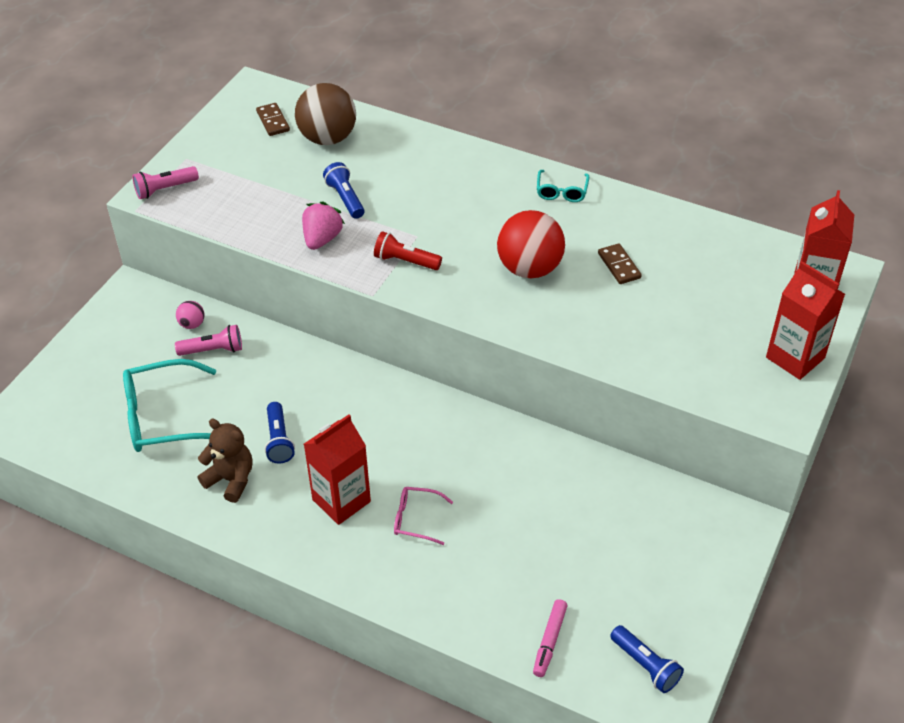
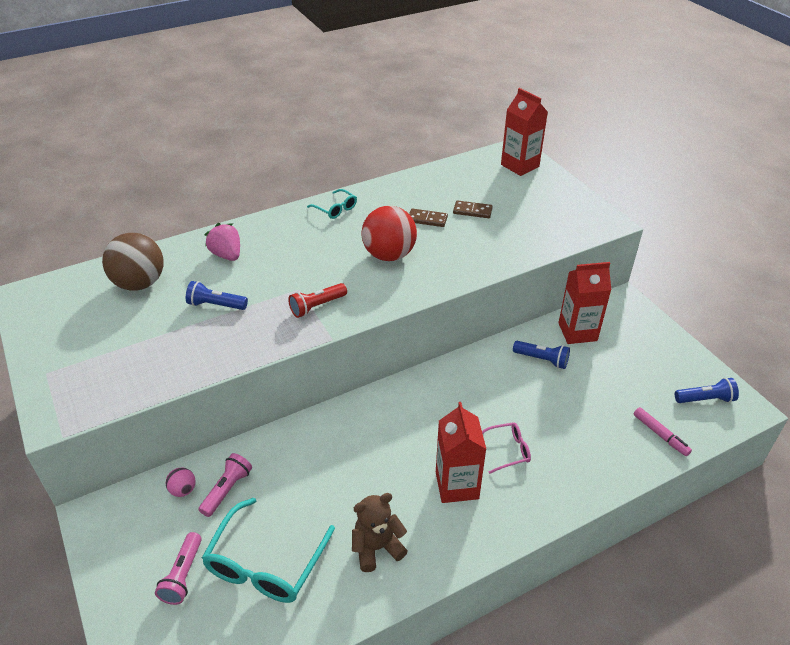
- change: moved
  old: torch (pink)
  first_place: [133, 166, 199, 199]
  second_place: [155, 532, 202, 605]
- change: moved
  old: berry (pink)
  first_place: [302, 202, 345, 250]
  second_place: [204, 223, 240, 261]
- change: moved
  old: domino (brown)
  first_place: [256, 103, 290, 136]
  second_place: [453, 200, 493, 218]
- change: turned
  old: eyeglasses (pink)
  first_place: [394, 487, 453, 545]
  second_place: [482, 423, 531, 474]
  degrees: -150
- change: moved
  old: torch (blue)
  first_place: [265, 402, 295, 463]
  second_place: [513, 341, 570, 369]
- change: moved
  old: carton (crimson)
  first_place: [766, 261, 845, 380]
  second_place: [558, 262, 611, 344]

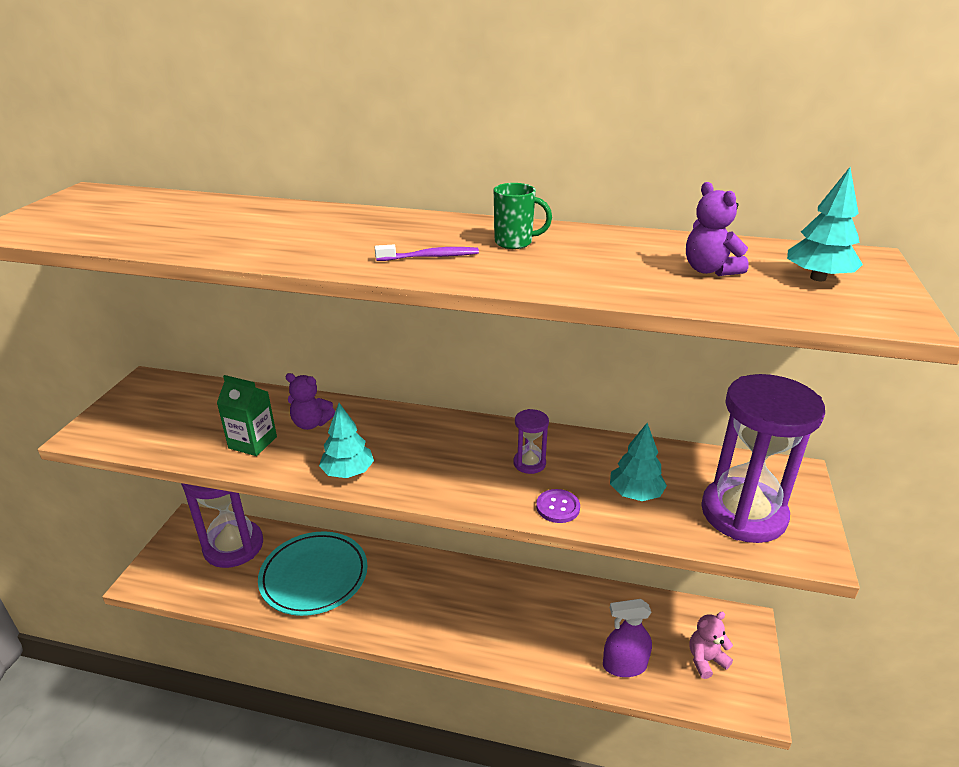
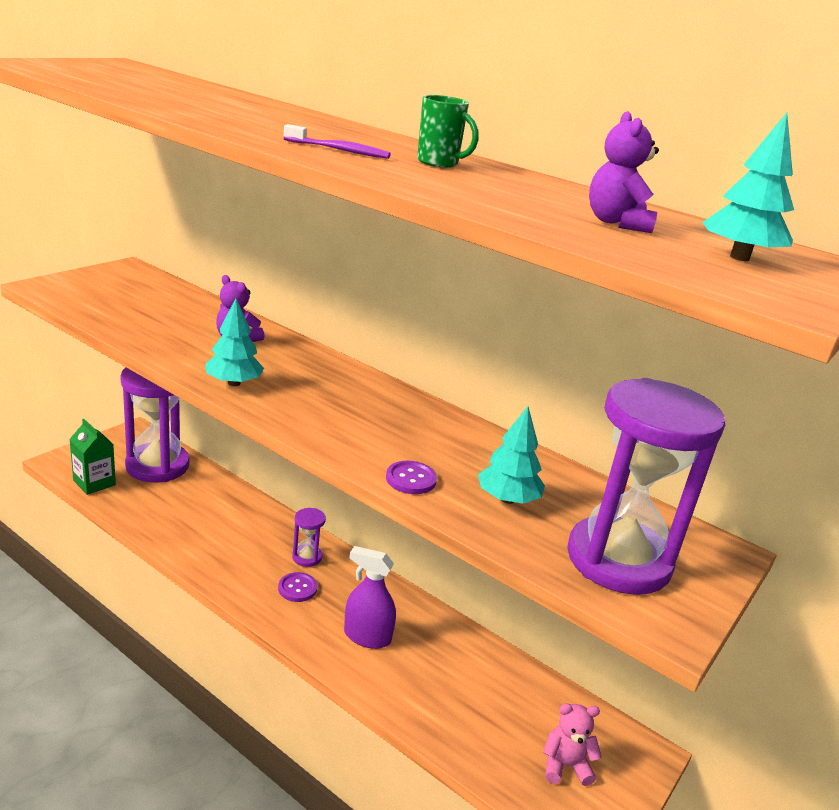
- change: moved
  old: carton (green)
  first_place: [217, 375, 277, 456]
  second_place: [69, 419, 116, 495]
- change: added
  new: button (purple)
  second_place: [278, 572, 317, 602]
- change: moved
  old: sand timer (purple)
  first_place: [513, 409, 549, 474]
  second_place: [292, 508, 326, 567]
- change: moved
  old: spray cleaner (purple)
  first_place: [603, 599, 652, 677]
  second_place: [344, 546, 396, 649]
- change: removed
  old: flat dish (turquoise)
  first_place: [258, 531, 368, 616]

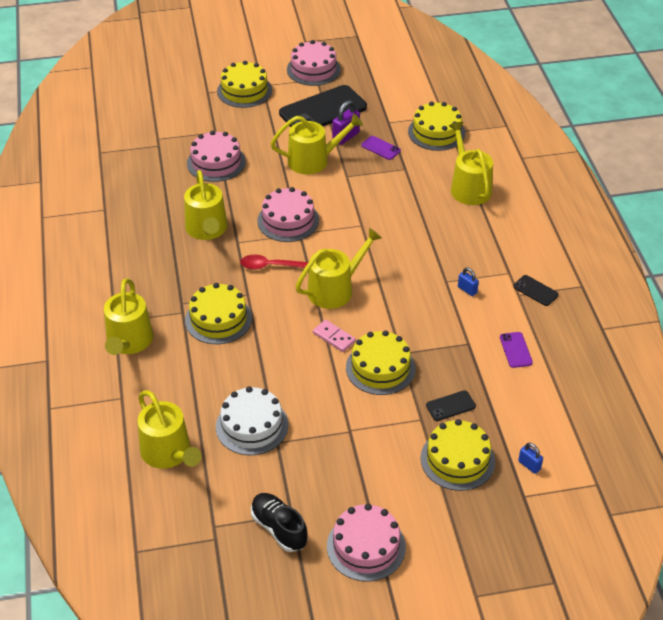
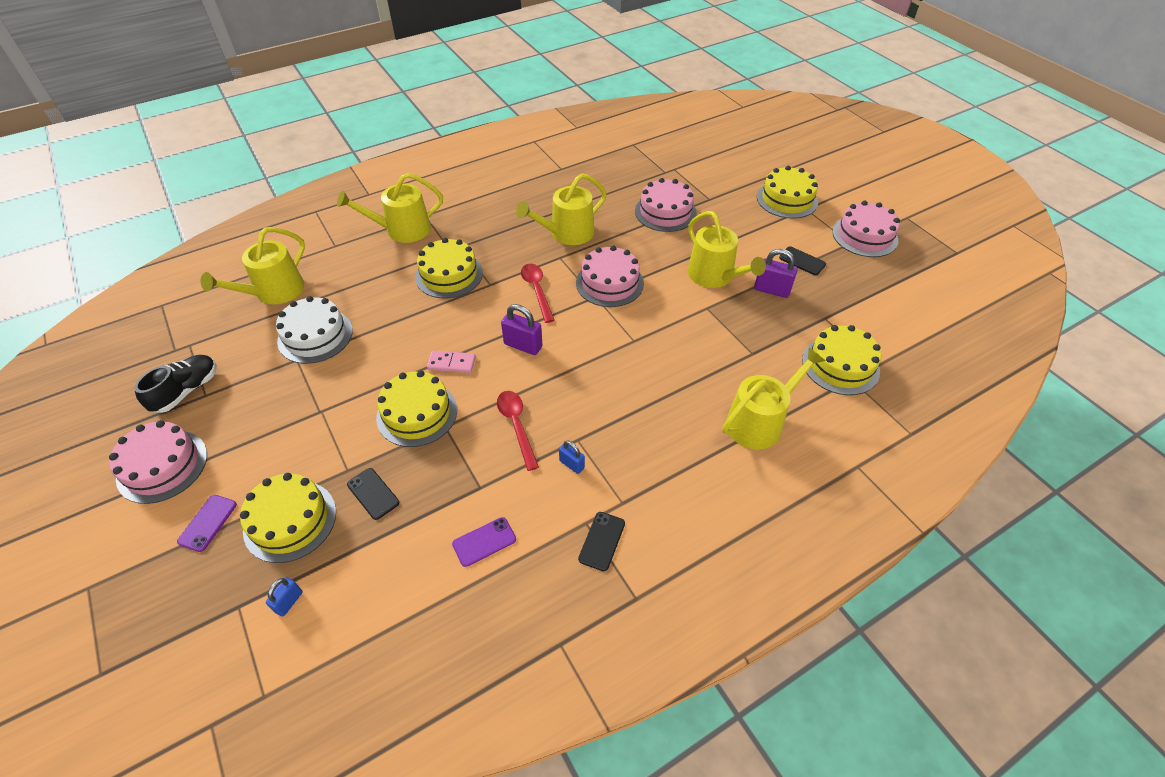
- change: moved
  old: smartphone (purple)
  first_place: [361, 136, 401, 160]
  second_place: [177, 495, 237, 552]
- change: turned
  old: domino (pink)
  first_place: [313, 320, 356, 352]
  second_place: [427, 350, 476, 373]
  degrees: 75
- change: added
  new: tablespoon (crimson)
  second_place: [497, 391, 539, 471]
- change: replaced
  old: watering pot (yellow)
  new: lock (purple)
  first_place: [295, 228, 382, 309]
  second_place: [501, 304, 543, 355]
- change: turned
  old: lock (blue)
  first_place: [458, 268, 479, 296]
  second_place: [559, 440, 585, 474]
  degrees: -75
- change: resized
  old: smartphone (jet-black)
  first_place: [279, 85, 367, 127]
  second_place: [779, 246, 826, 275]
  factor: 0.44

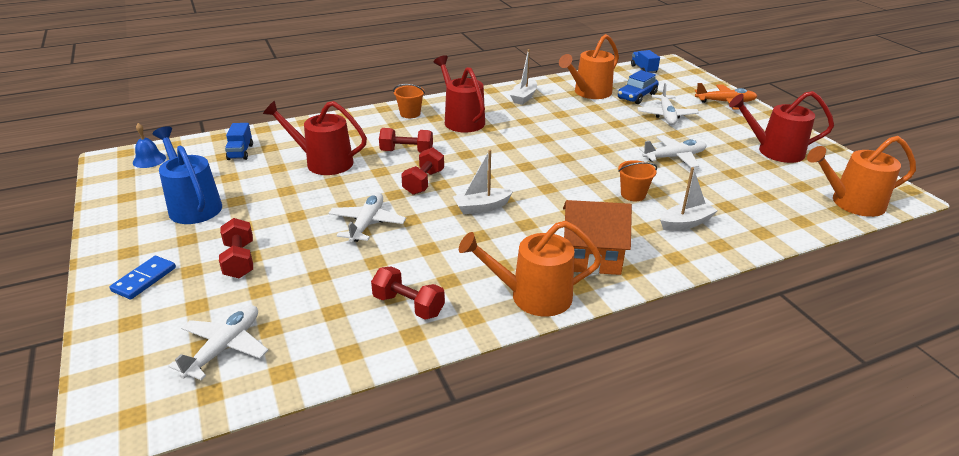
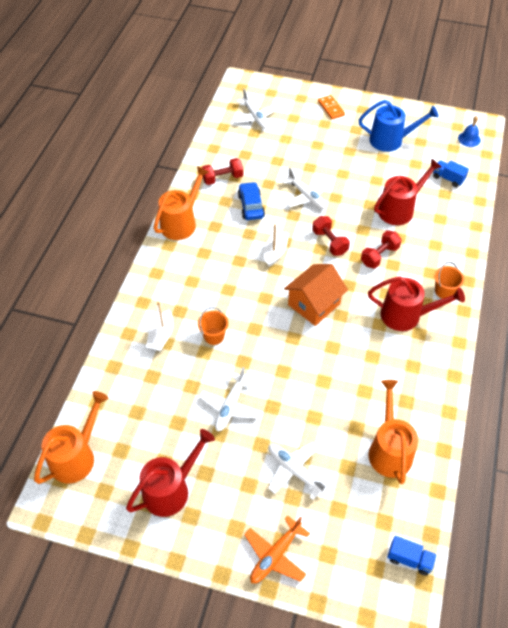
- change: moved
  old: toy car (blue)
  first_place: [618, 70, 659, 104]
  second_place: [238, 182, 265, 220]
- change: moved
  old: cottage (orange-coloured)
  first_place: [563, 200, 632, 275]
  second_place: [284, 264, 348, 326]
- change: recoloured
  old: domino (blue)
  new: domino (orange-coloured)
  first_place: [110, 256, 176, 299]
  second_place: [318, 95, 345, 119]
- change: removed
  old: free weight (crimson)
  first_place: [219, 218, 253, 279]
- change: removed
  old: boat (pure white)
  first_place: [510, 49, 537, 105]

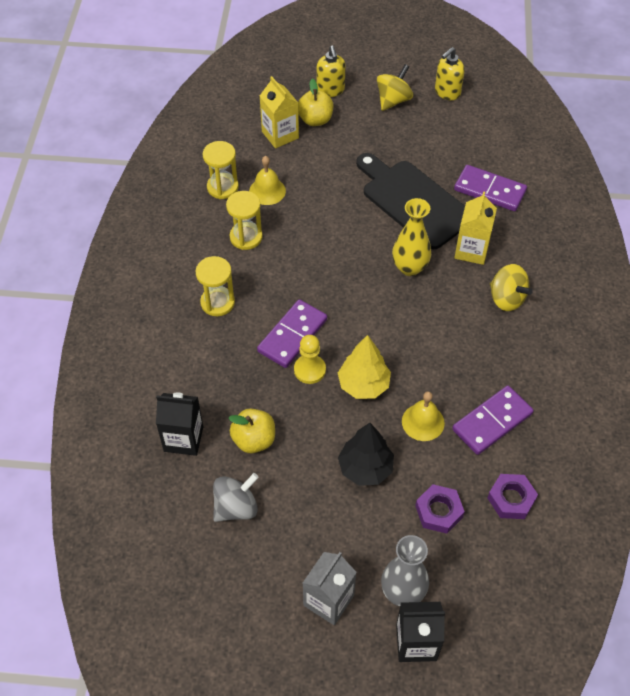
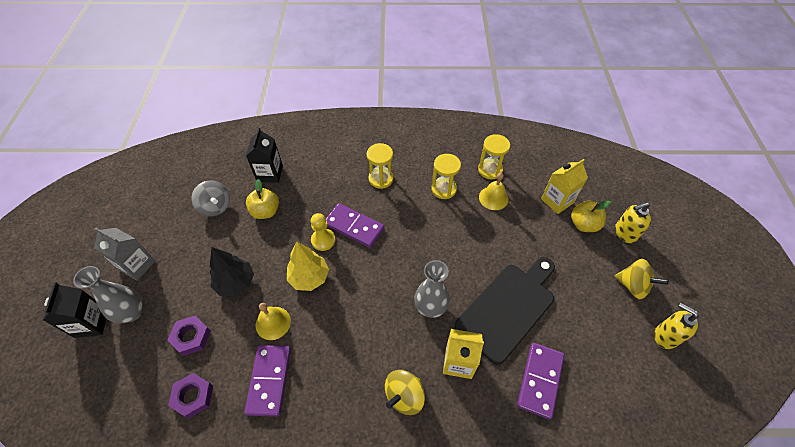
- change: turned
  old: domino (purple)
  first_place: [452, 385, 534, 455]
  second_place: [244, 345, 291, 417]
  degrees: 45
- change: recoloured
  old: tall vase (yellow)
  new: tall vase (gray)
  first_place: [392, 198, 431, 276]
  second_place: [414, 260, 450, 318]

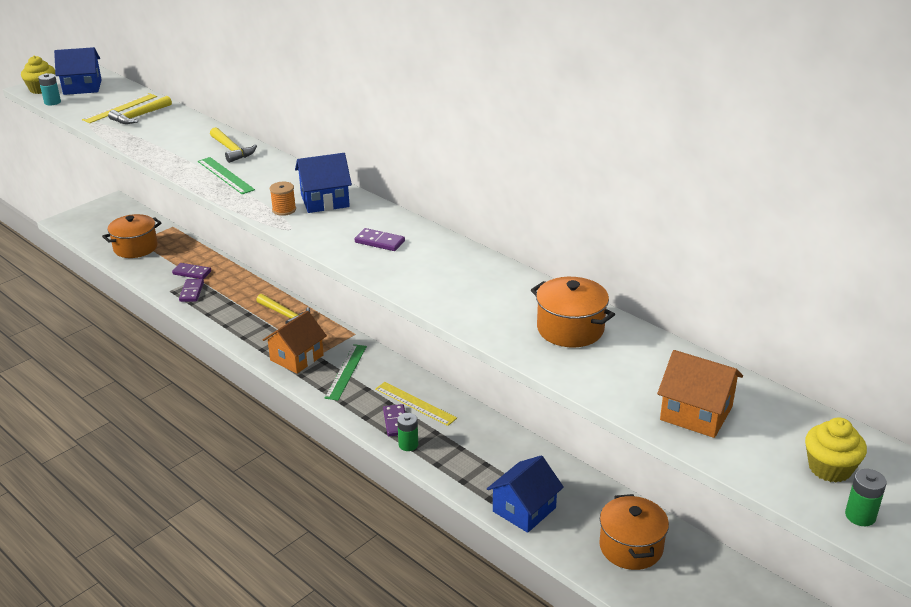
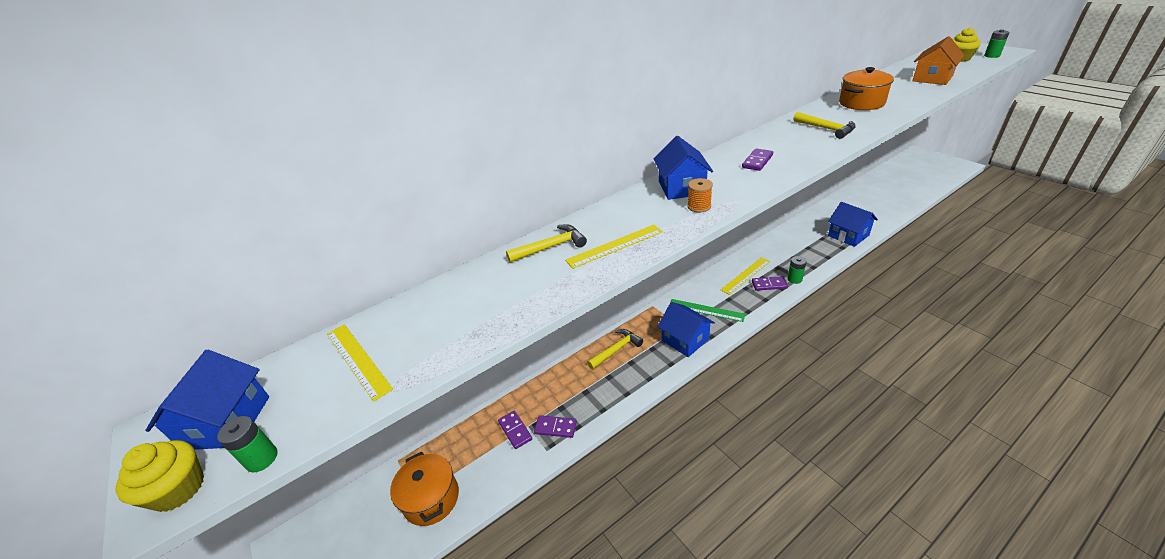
- change: recoloured
  old: power cell (turquoise)
  new: power cell (green)
  first_place: [38, 73, 61, 106]
  second_place: [217, 416, 277, 472]
- change: turned
  old: domino (purple)
  first_place: [172, 263, 211, 279]
  second_place: [498, 411, 532, 449]
  degrees: -60
- change: recoloured
  old: measuring stick (green)
  new: measuring stick (yellow)
  first_place: [198, 157, 255, 194]
  second_place: [565, 225, 663, 269]
- change: recoloured
  old: cottage (orange-coloured)
  new: cottage (blue)
  first_place: [263, 311, 327, 374]
  second_place: [657, 302, 715, 357]
- change: moved
  old: hammer (yellow)
  first_place: [108, 96, 172, 124]
  second_place: [793, 112, 856, 139]
- change: removed
  old: stockpot (orange-coloured)
  first_place: [599, 494, 669, 570]

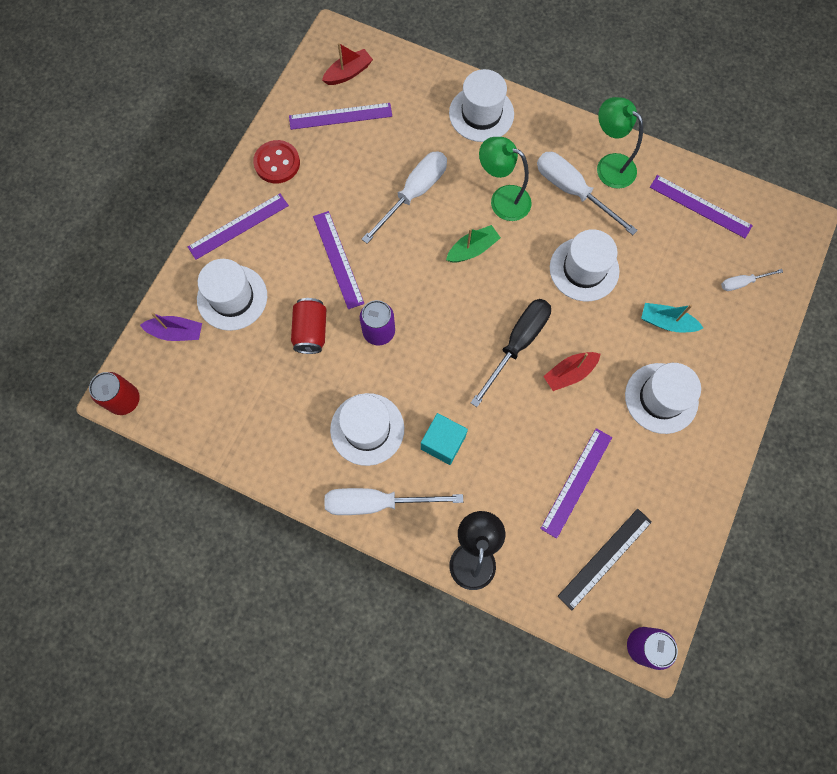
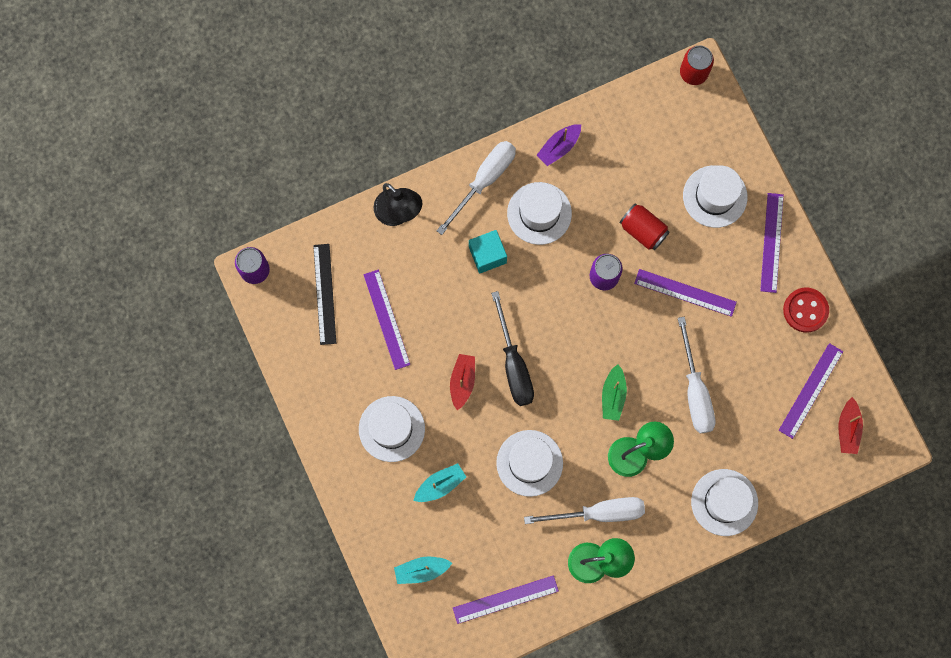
- change: replaced
  old: flat screwdriver (pure white)
  new: boat (turquoise)
  first_place: [721, 269, 783, 291]
  second_place: [394, 557, 452, 584]
- change: moved
  old: boat (purple)
  first_place: [140, 312, 202, 341]
  second_place: [536, 124, 581, 166]

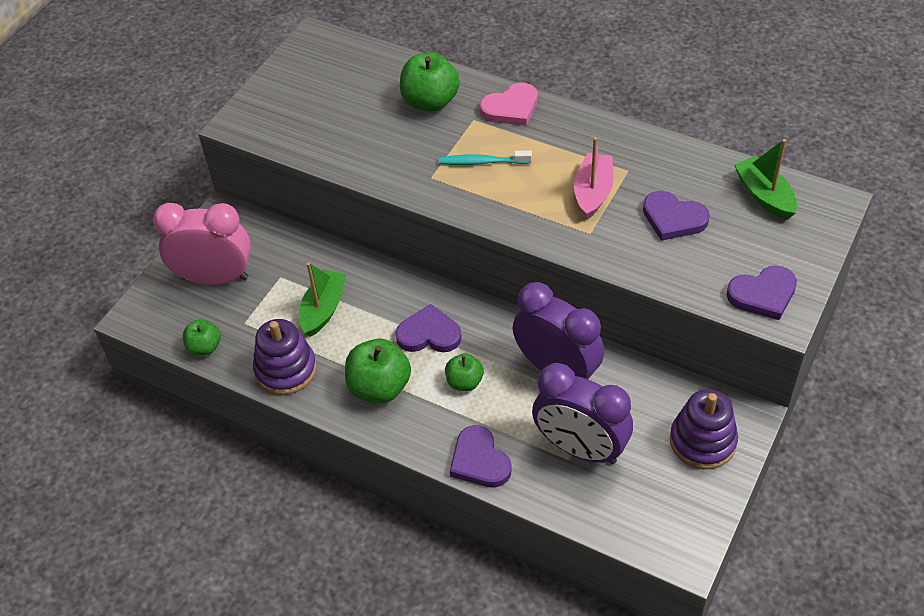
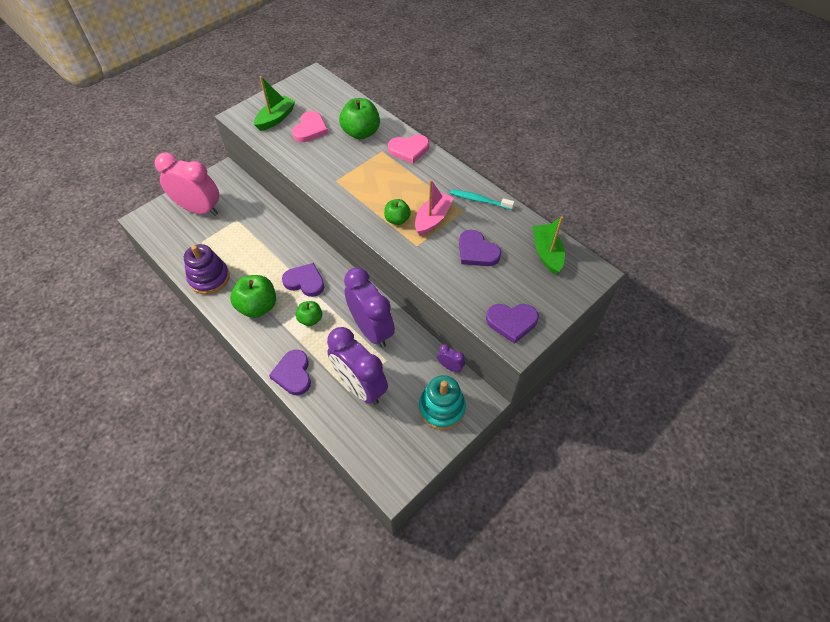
- change: moved
  old: boat (green)
  first_place: [299, 262, 347, 337]
  second_place: [254, 76, 295, 131]
- change: added
  new: love heart (pink)
  second_place: [292, 111, 328, 142]
- change: moved
  old: apple (green)
  first_place: [183, 319, 221, 356]
  second_place: [384, 199, 411, 225]
- change: recoloured
  old: stacking rings (purple)
  new: stacking rings (turquoise)
  first_place: [670, 389, 738, 470]
  second_place: [419, 375, 466, 430]
- change: added
  new: alarm clock (purple)
  second_place: [437, 344, 465, 372]
- change: moved
  old: dental brush (turquoise)
  first_place: [439, 151, 532, 165]
  second_place: [450, 189, 514, 210]

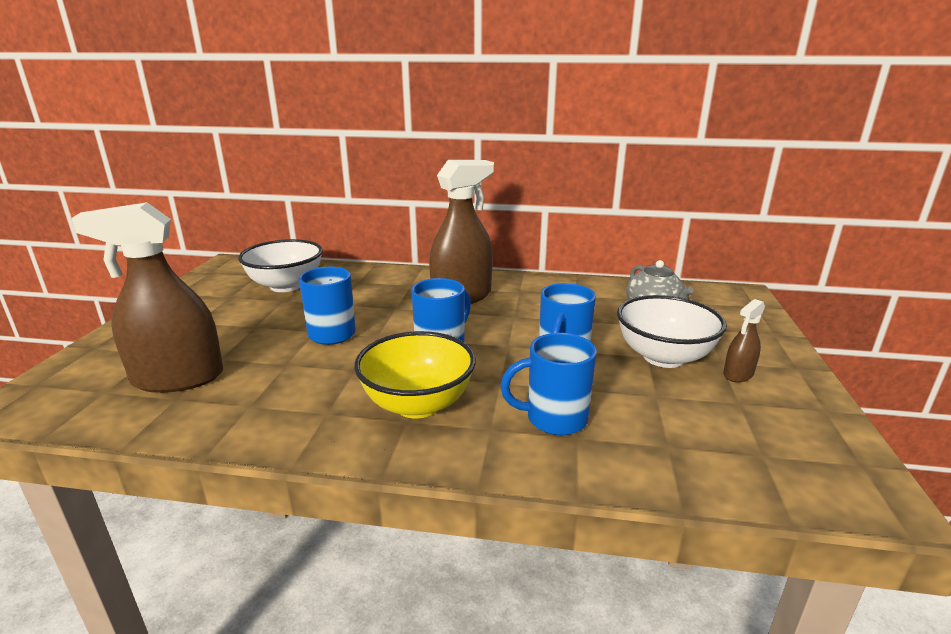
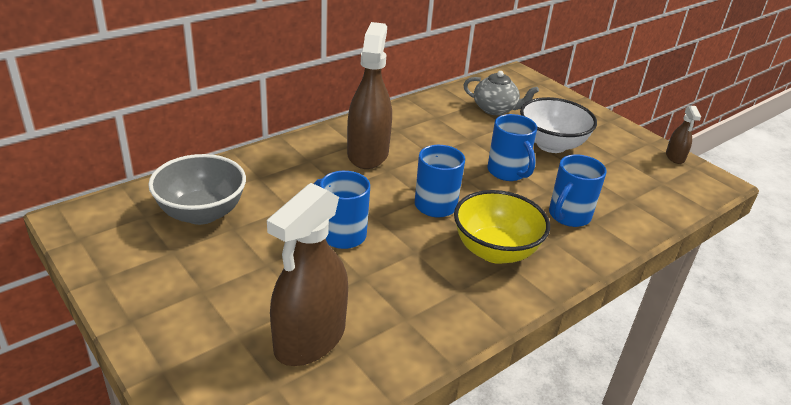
- change: recoloured
  old: bowl (pure white)
  new: bowl (gray)
  first_place: [238, 239, 323, 292]
  second_place: [148, 154, 246, 225]
- change: moved
  old: spray cleaner (brown)
  first_place: [723, 299, 765, 382]
  second_place: [666, 106, 701, 164]

